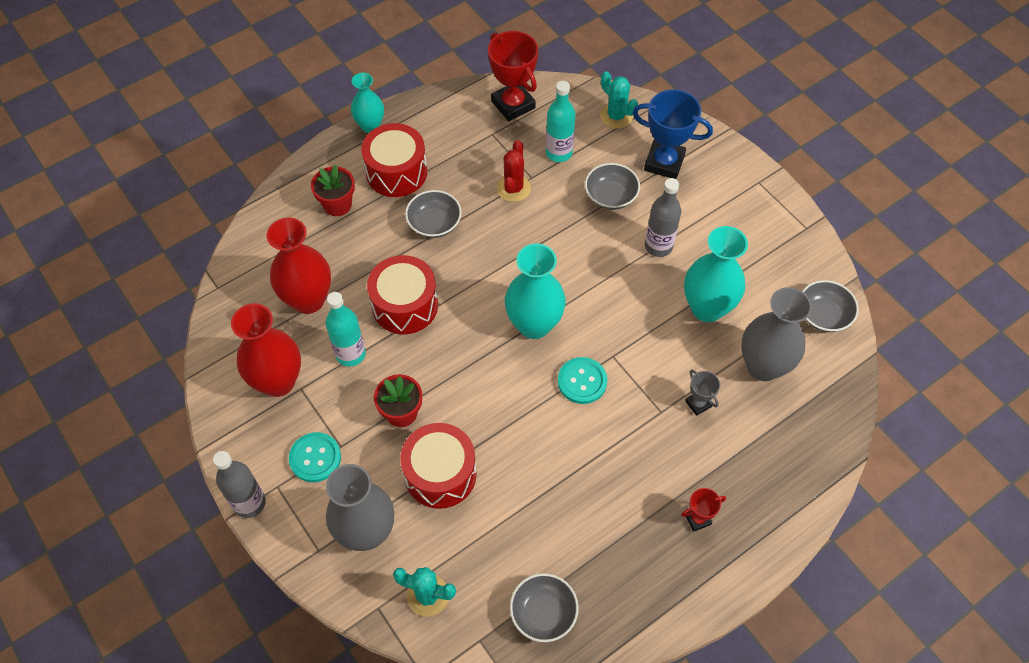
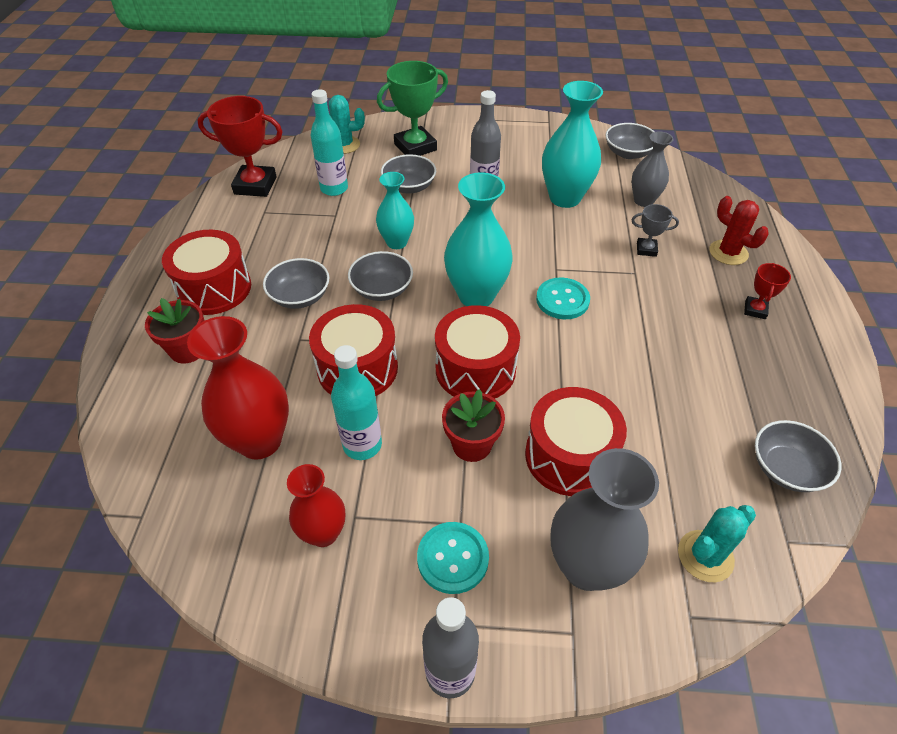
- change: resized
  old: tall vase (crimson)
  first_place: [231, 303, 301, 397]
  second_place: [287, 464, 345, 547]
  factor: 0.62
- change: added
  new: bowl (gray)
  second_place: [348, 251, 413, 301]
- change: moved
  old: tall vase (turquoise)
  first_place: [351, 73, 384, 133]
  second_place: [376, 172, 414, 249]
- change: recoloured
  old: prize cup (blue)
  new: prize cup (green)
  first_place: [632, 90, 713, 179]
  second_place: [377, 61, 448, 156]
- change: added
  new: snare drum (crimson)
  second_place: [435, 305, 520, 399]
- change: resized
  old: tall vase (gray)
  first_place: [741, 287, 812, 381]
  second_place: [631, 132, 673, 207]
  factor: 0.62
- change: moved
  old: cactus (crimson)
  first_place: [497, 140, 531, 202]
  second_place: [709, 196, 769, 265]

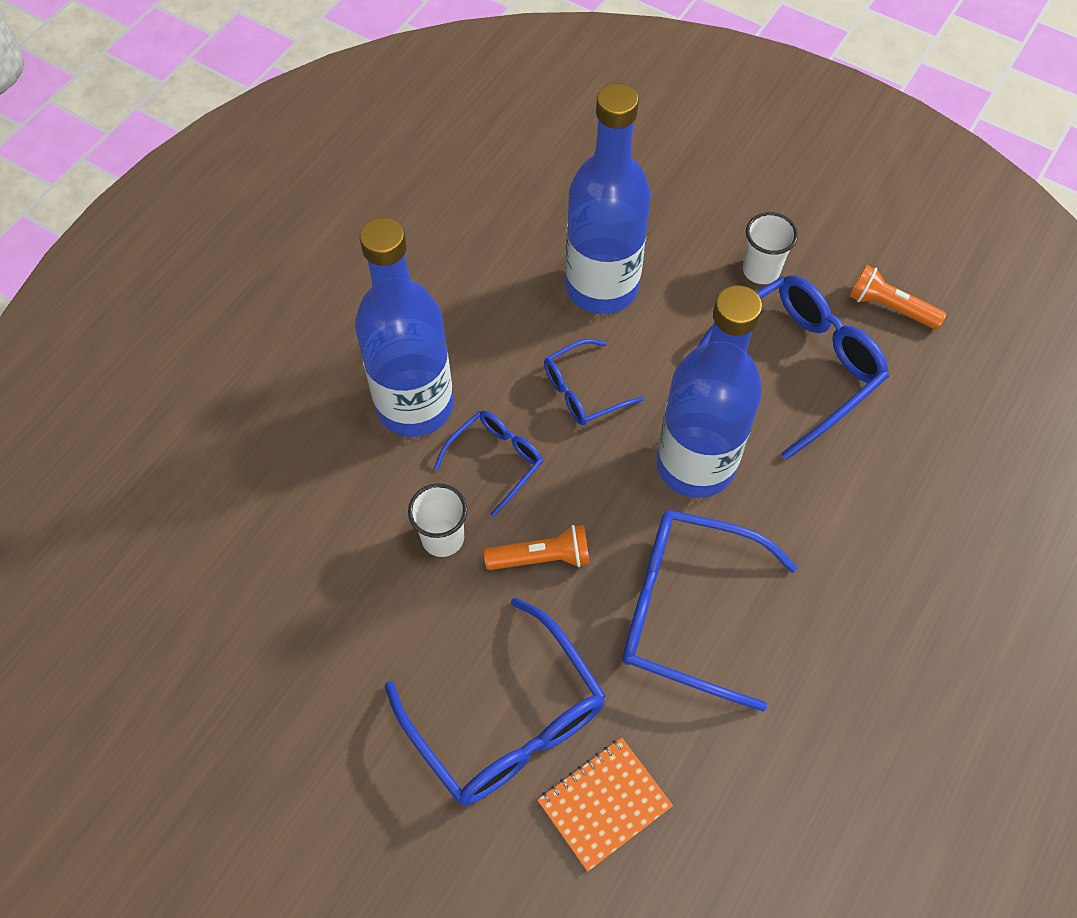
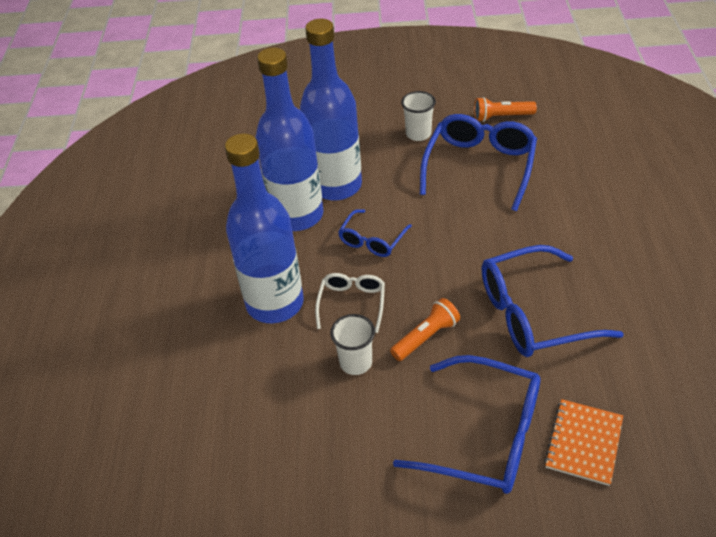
- change: moved
  old: drink bottle (blue)
  first_place: [657, 285, 762, 498]
  second_place: [256, 47, 323, 231]
- change: recoloured
  old: eyeglasses (blue)
  new: eyeglasses (pure white)
  first_place: [434, 410, 543, 517]
  second_place: [315, 273, 385, 333]

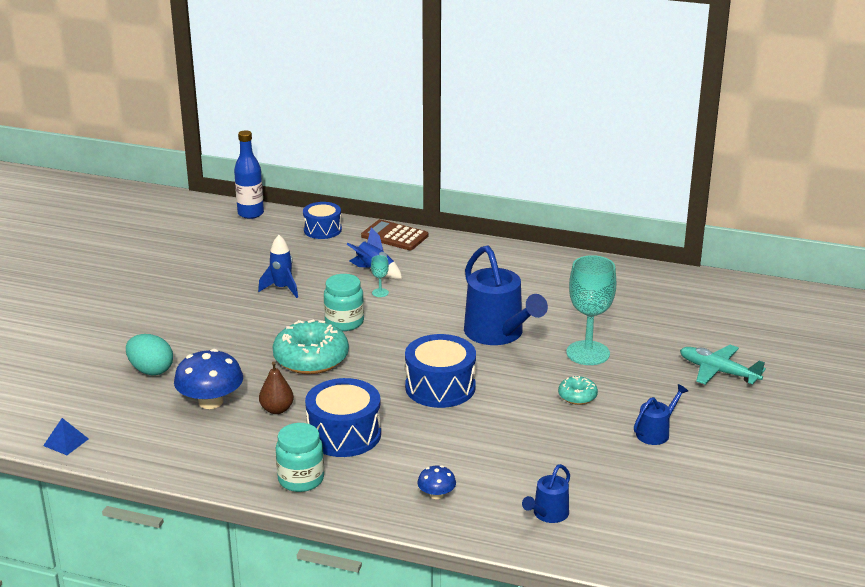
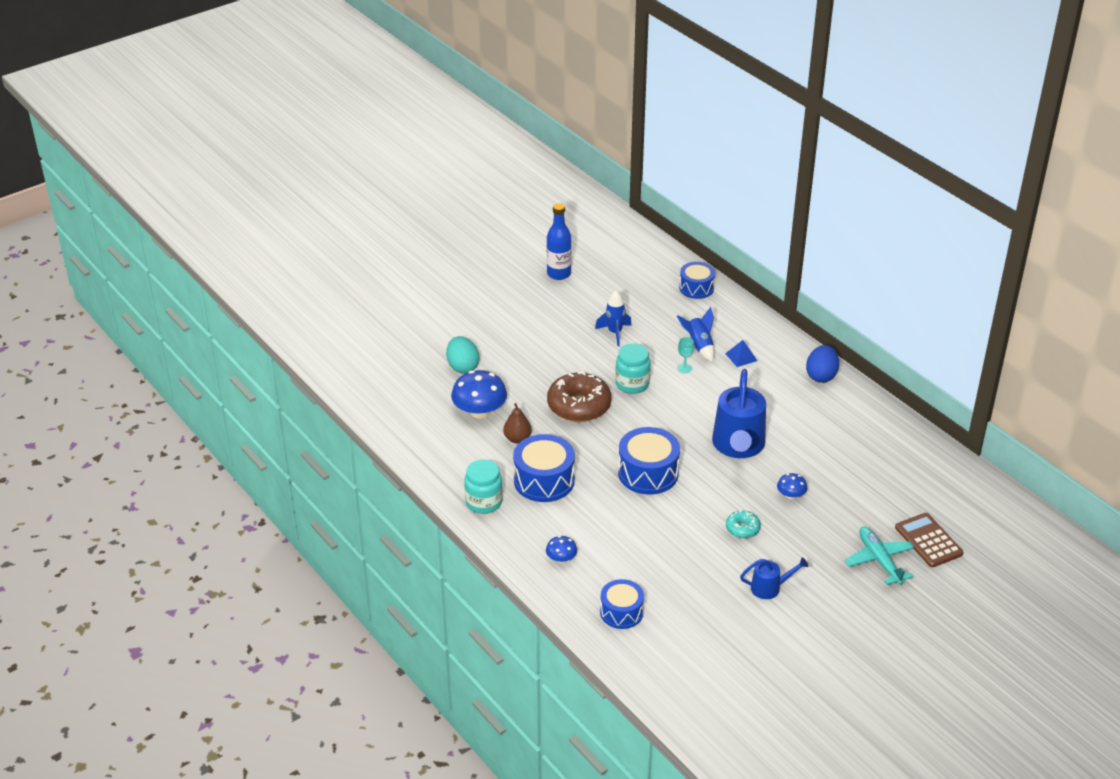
- change: moved
  old: drink bottle (blue)
  first_place: [234, 130, 264, 219]
  second_place: [547, 203, 571, 280]
- change: recoloured
  old: donut (turquoise)
  new: donut (brown)
  first_place: [272, 319, 349, 374]
  second_place: [547, 371, 611, 422]
- change: replaced
  old: watering pot (blue)
  new: snare drum (blue)
  first_place: [522, 464, 570, 523]
  second_place: [600, 579, 644, 629]
- change: moved
  old: solid pyramid (blue)
  first_place: [43, 418, 89, 455]
  second_place: [725, 340, 757, 367]
- change: replaced
  old: goblet (turquoise)
  new: mushroom (blue)
  first_place: [566, 255, 616, 365]
  second_place: [777, 473, 807, 499]
- change: added
  new: egg (blue)
  second_place: [806, 345, 839, 383]
- change: moved
  old: pocket calculator (brown)
  first_place: [361, 219, 428, 250]
  second_place: [895, 513, 964, 567]

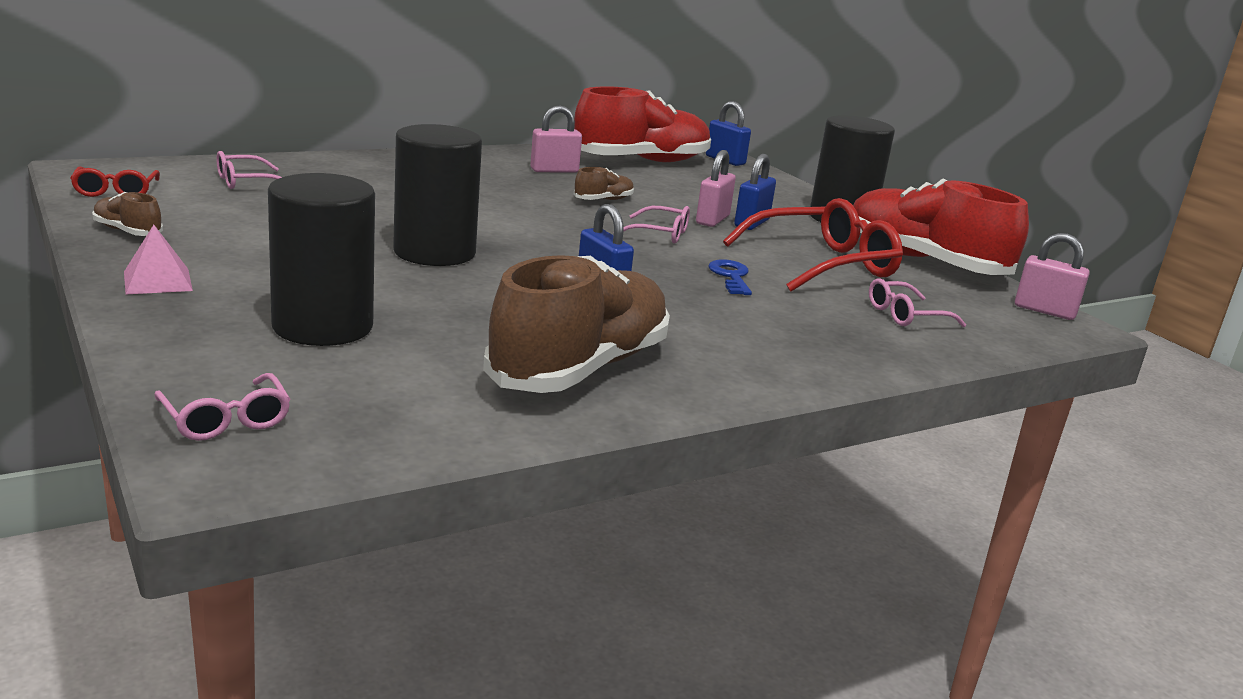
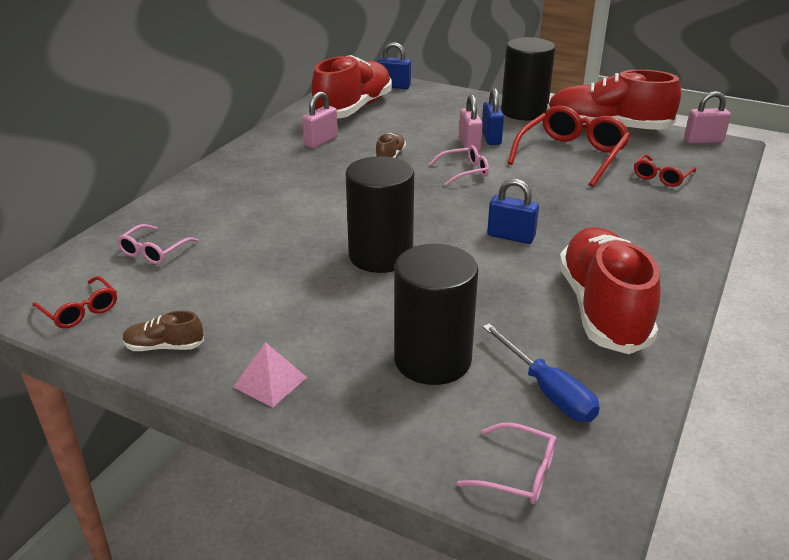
- change: added
  new: flat screwdriver (blue)
  second_place: [482, 323, 600, 422]
- change: recoloured
  old: sneaker (brown)
  new: sneaker (crimson)
  first_place: [483, 255, 670, 393]
  second_place: [559, 227, 660, 354]
- change: recoloured
  old: eyeglasses (pink)
  new: eyeglasses (crimson)
  first_place: [869, 278, 966, 327]
  second_place: [634, 154, 696, 187]
- change: removed
  old: latchkey (blue)
  first_place: [708, 259, 752, 295]

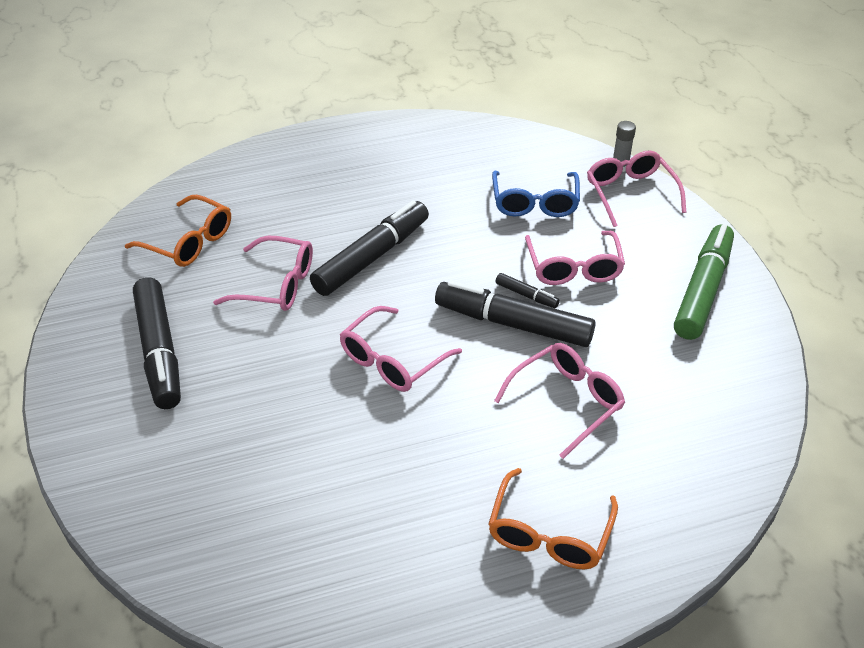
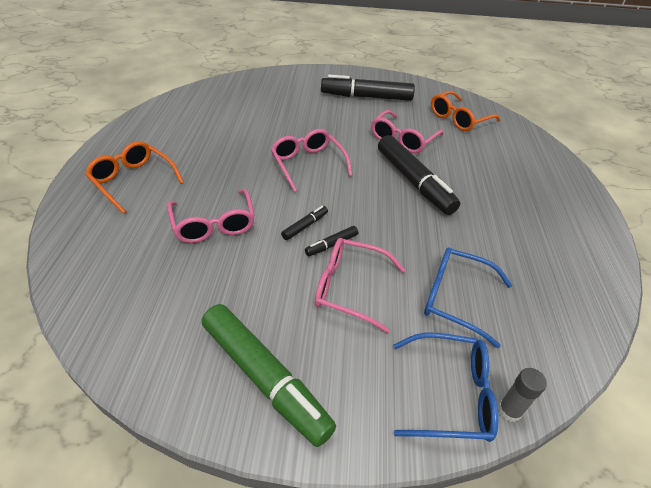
- change: resized
  old: felt pen (jet-black)
  first_place: [435, 280, 596, 347]
  second_place: [281, 206, 328, 240]
  factor: 0.44
- change: recoloured
  old: eyeglasses (pink)
  new: eyeglasses (blue)
  first_place: [587, 150, 687, 227]
  second_place: [393, 332, 499, 442]

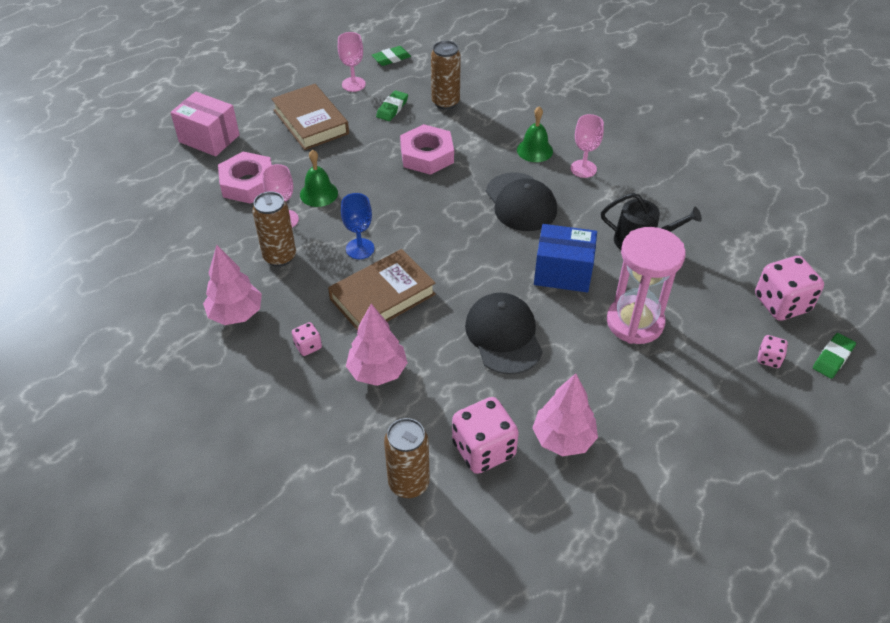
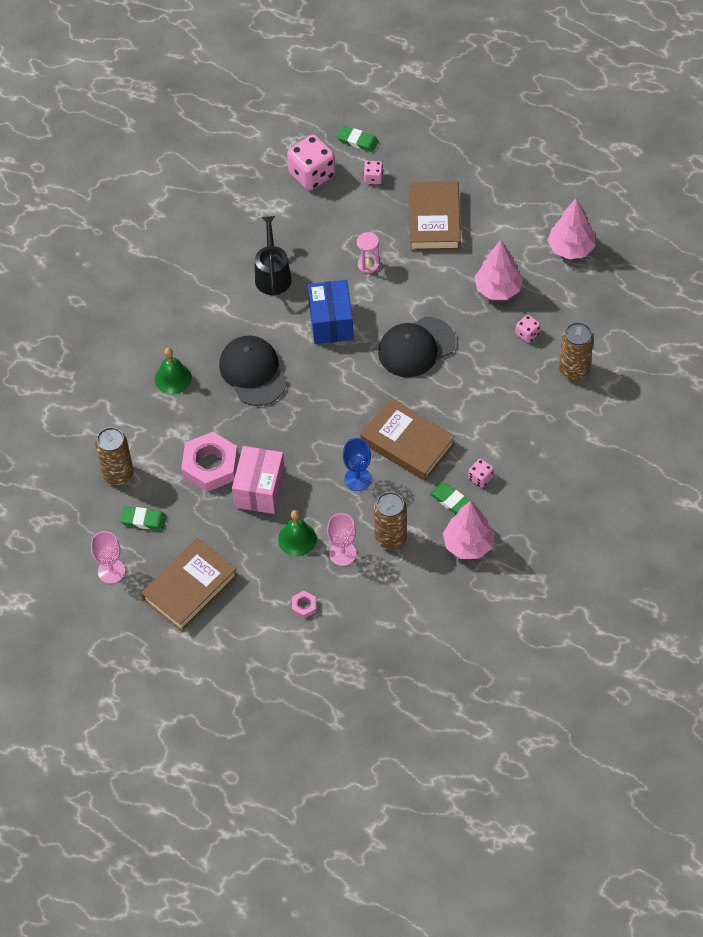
- change: turned
  old: cap (jet-black)
  first_place: [486, 173, 557, 231]
  second_place: [219, 336, 287, 406]
  degrees: -75
- change: moved
  old: package (pink)
  first_place: [170, 92, 240, 156]
  second_place: [232, 446, 285, 514]
- change: resized
  old: hexagon nut (pink)
  first_place: [218, 152, 272, 204]
  second_place: [292, 591, 316, 618]
  factor: 0.44
- change: resized
  old: sand timer (pink)
  first_place: [607, 227, 686, 344]
  second_place: [357, 232, 379, 274]
  factor: 0.46
- change: added
  new: book (brown)
  second_place: [409, 181, 461, 251]
- change: moved
  old: gum eraser (green)
  first_place: [372, 46, 411, 66]
  second_place: [430, 482, 469, 515]
- change: resized
  old: game die (pink)
  first_place: [452, 397, 519, 474]
  second_place: [515, 315, 540, 343]
  factor: 0.49
- change: moved
  old: tree (pink)
  first_place: [346, 304, 408, 386]
  second_place: [547, 199, 595, 259]
- change: removed
  old: goblet (pink)
  first_place: [570, 114, 604, 178]

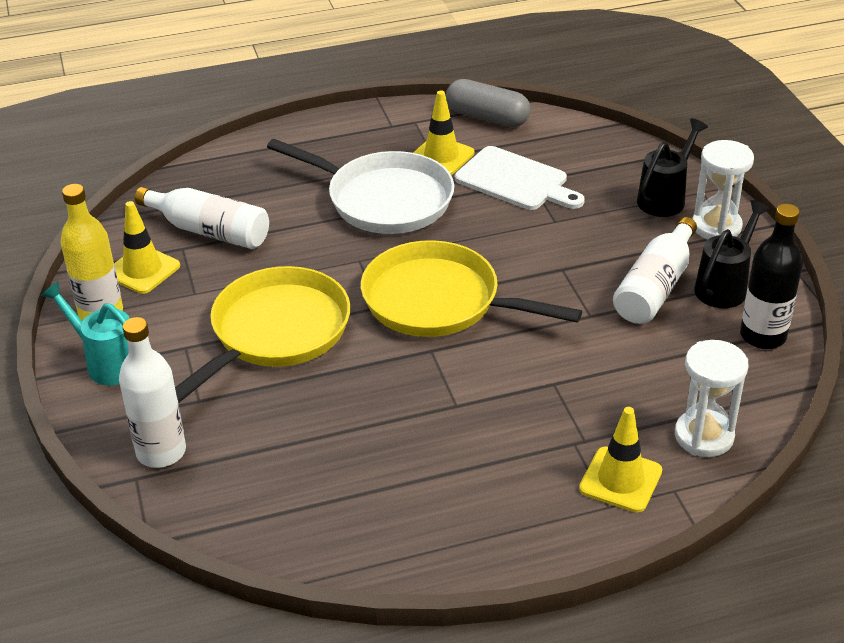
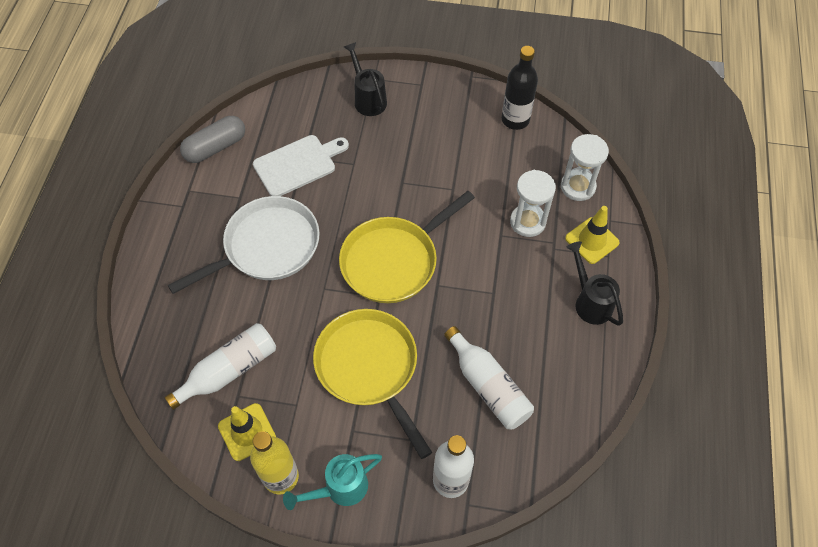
- change: moved
  old: drink bottle (pure white)
  first_place: [613, 217, 697, 324]
  second_place: [444, 326, 534, 430]
- change: moved
  old: sand timer (pure white)
  first_place: [692, 140, 754, 239]
  second_place: [510, 170, 556, 237]
- change: moved
  old: watering pot (jet-black)
  first_place: [694, 200, 770, 308]
  second_place: [567, 241, 623, 326]
- change: removed
  old: traffic cone (yellow)
  first_place: [413, 90, 474, 175]

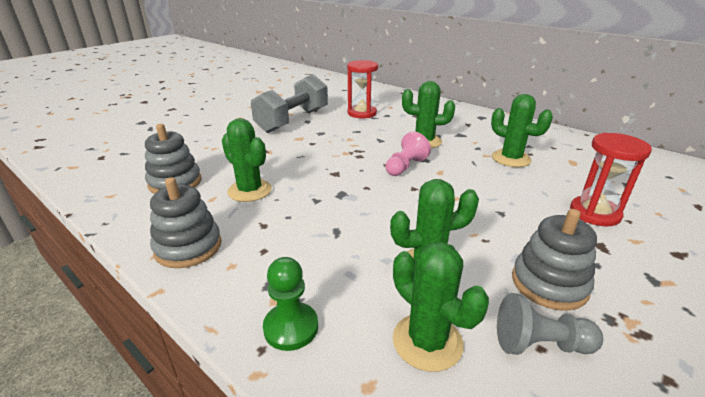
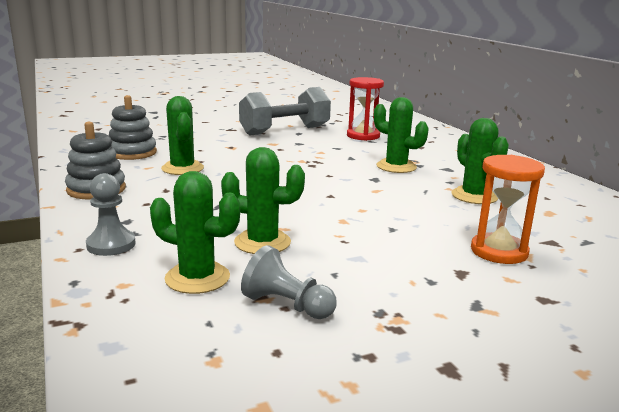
- change: recoloured
  old: pawn (green)
  new: pawn (gray)
  first_place: [263, 257, 318, 351]
  second_place: [86, 173, 136, 256]
- change: turned
  old: cactus (green)
  first_place: [393, 241, 489, 372]
  second_place: [150, 171, 240, 294]
  degrees: -60
- change: recoloured
  old: sand timer (crimson)
  new: sand timer (orange-coloured)
  first_place: [570, 133, 652, 226]
  second_place: [471, 155, 545, 264]
- change: removed
  old: pawn (pink)
  first_place: [385, 131, 431, 176]
- change: removed
  old: stacking rings (gray)
  first_place: [512, 209, 597, 311]

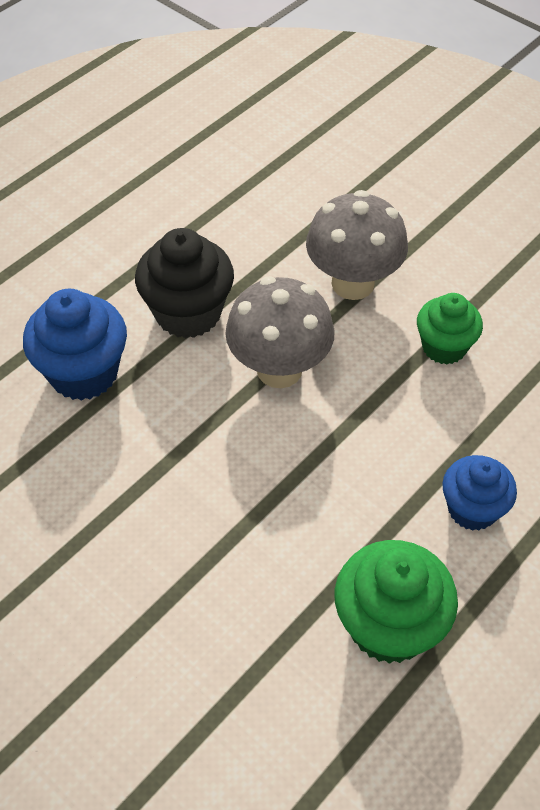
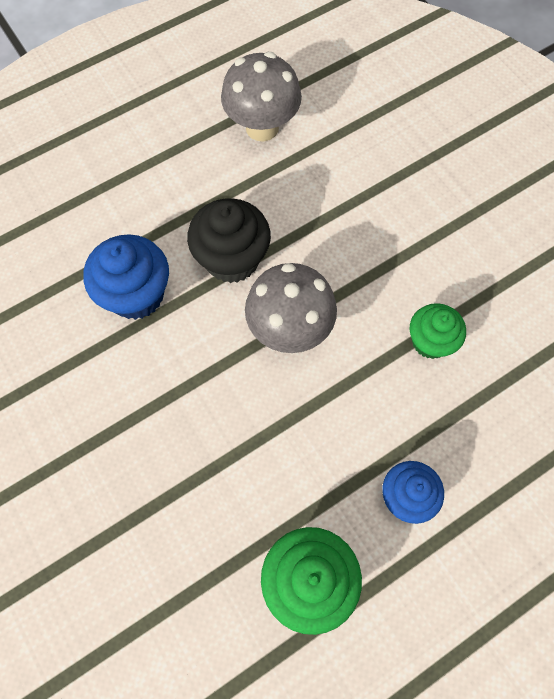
- change: moved
  old: mushroom (gray)
  first_place: [306, 190, 408, 300]
  second_place: [221, 52, 302, 142]

